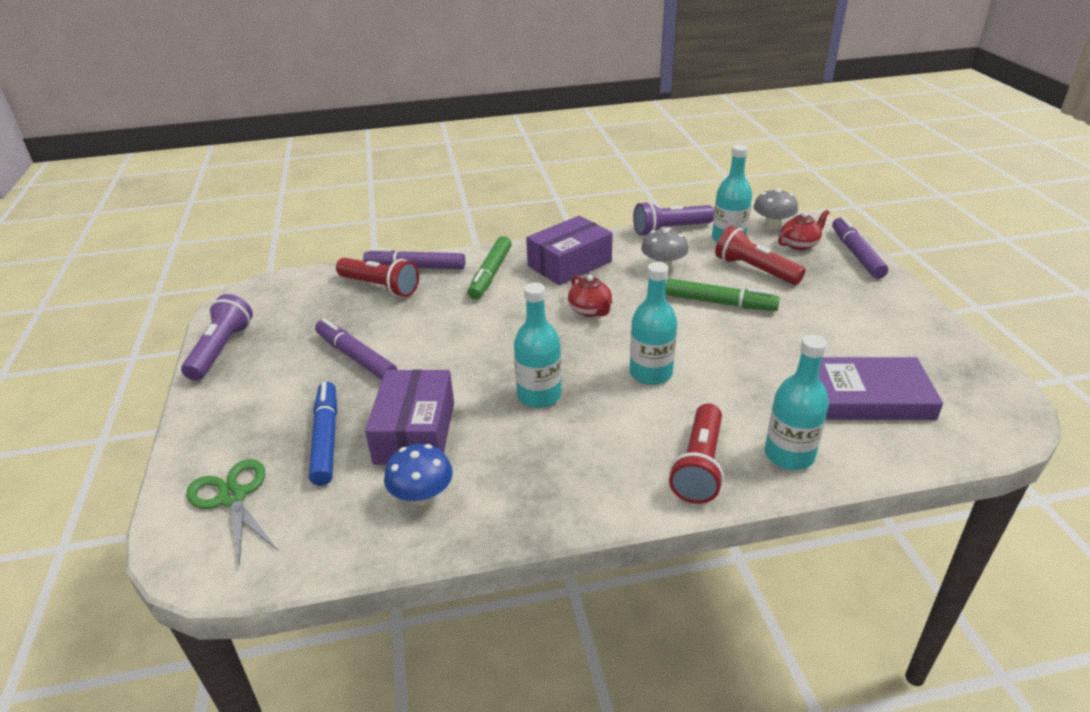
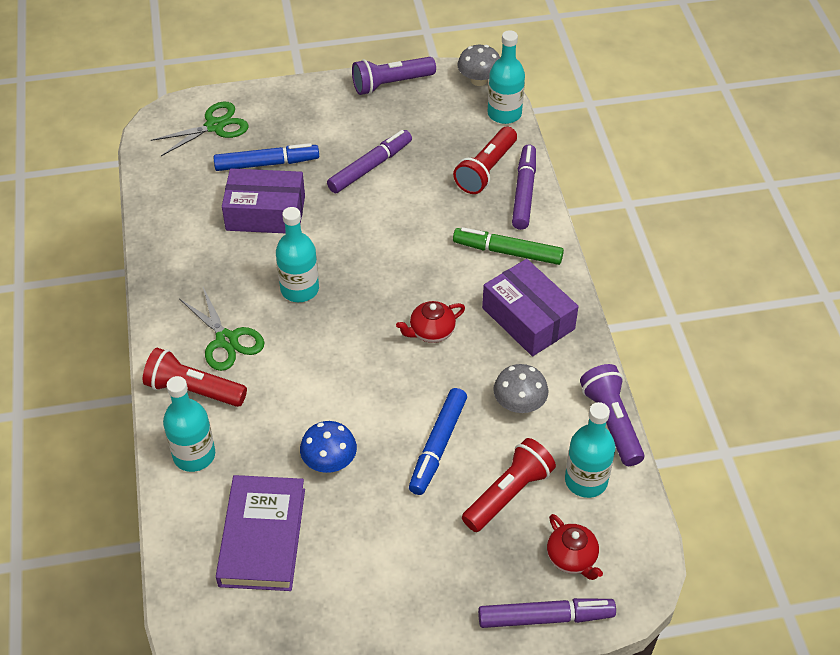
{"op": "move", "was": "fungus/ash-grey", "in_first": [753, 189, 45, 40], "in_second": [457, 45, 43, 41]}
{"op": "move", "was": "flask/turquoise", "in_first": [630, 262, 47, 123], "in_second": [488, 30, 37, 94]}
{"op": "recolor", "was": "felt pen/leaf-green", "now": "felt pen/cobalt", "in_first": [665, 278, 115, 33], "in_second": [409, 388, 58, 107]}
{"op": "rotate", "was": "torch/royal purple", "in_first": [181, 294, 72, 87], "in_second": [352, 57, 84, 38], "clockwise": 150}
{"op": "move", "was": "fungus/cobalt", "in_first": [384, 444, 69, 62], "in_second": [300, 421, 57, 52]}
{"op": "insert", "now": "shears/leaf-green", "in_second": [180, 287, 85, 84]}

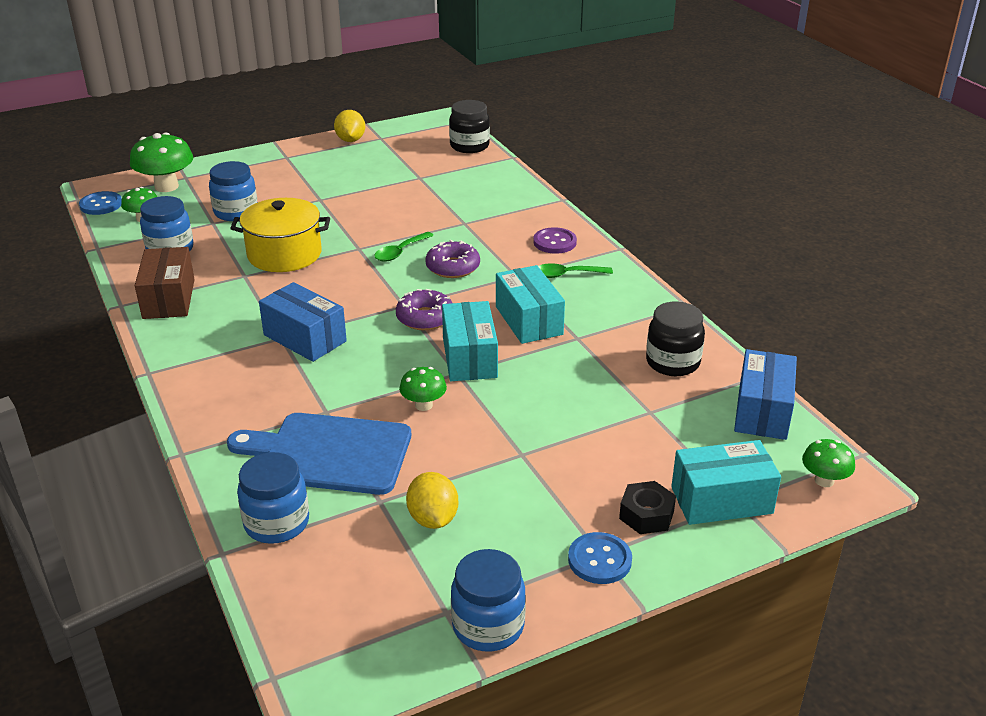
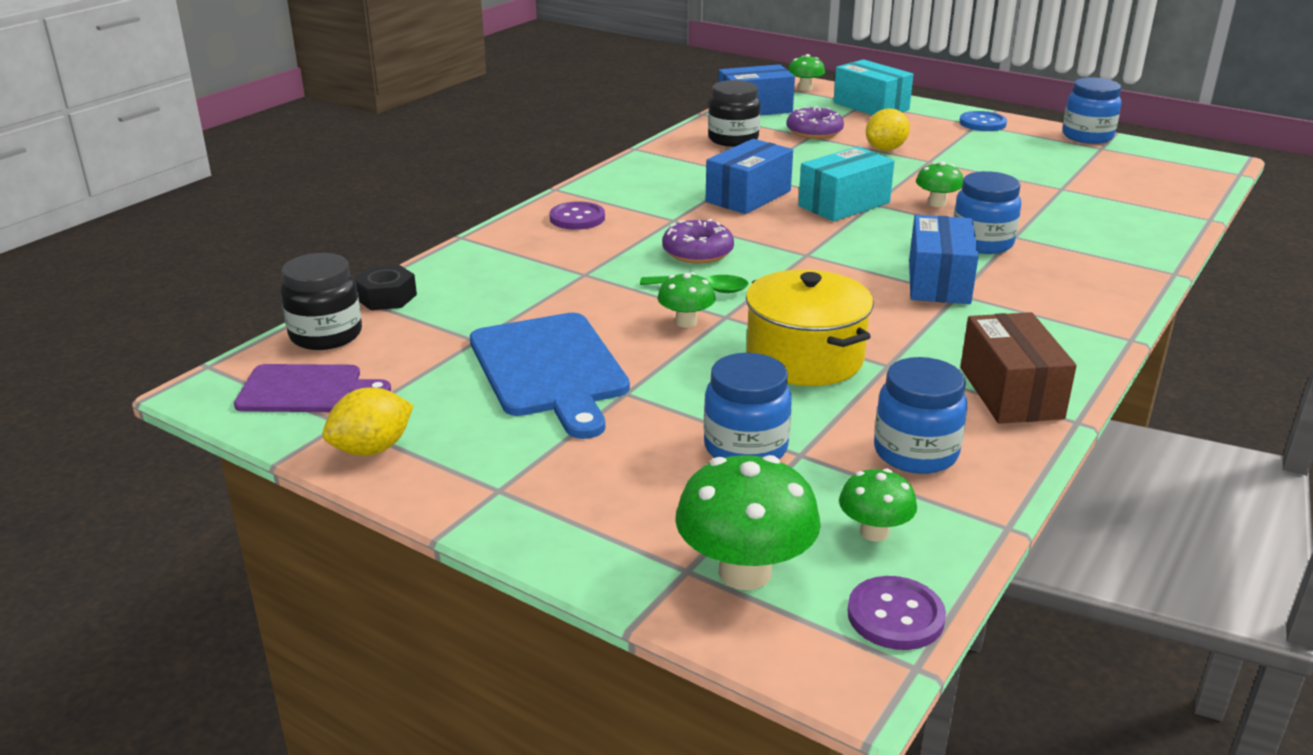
{"op": "recolor", "was": "sewing button/cobalt", "now": "sewing button/royal purple", "in_first": [79, 191, 43, 24], "in_second": [847, 576, 99, 74]}
{"op": "rotate", "was": "parcel/brown", "in_first": [135, 247, 60, 72], "in_second": [960, 312, 117, 112], "clockwise": -60}
{"op": "delete", "was": "teaspoon/leaf-green", "in_first": [538, 263, 75, 15]}
{"op": "recolor", "was": "parcel/turquoise", "now": "parcel/cobalt", "in_first": [496, 265, 69, 79], "in_second": [706, 139, 87, 75]}
{"op": "move", "was": "glazed donut/royal purple", "in_first": [396, 289, 56, 41], "in_second": [786, 106, 58, 33]}
{"op": "move", "was": "cutting board/cobalt", "in_first": [227, 413, 184, 82], "in_second": [470, 313, 160, 126]}
{"op": "move", "was": "jam jar/cobalt", "in_first": [237, 452, 72, 92], "in_second": [954, 171, 67, 83]}
{"op": "move", "was": "toy lemon/yellow", "in_first": [406, 472, 52, 57], "in_second": [866, 108, 44, 43]}
{"op": "move", "was": "hex nut/ebony", "in_first": [619, 481, 57, 53], "in_second": [354, 265, 63, 45]}
{"op": "insert", "now": "fungus/leaf-green", "in_second": [658, 272, 58, 56]}
{"op": "insert", "now": "cutting board/royal purple", "in_second": [234, 364, 157, 48]}

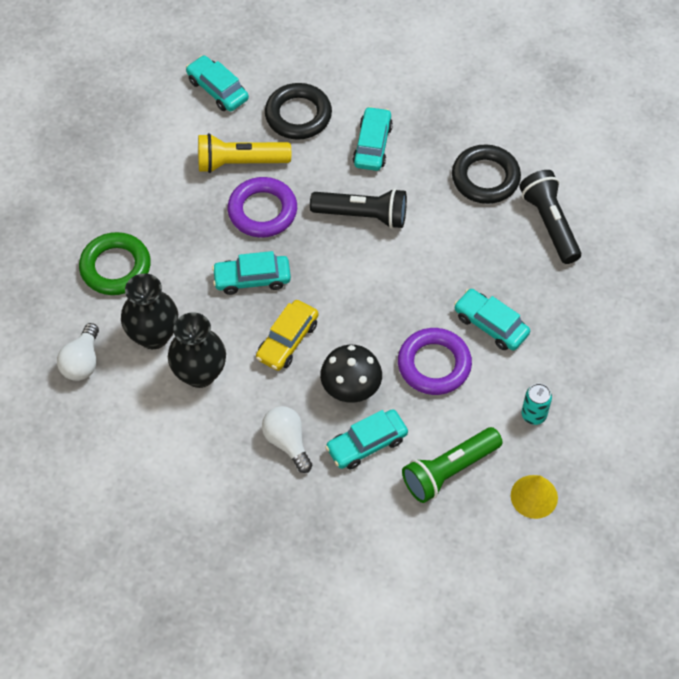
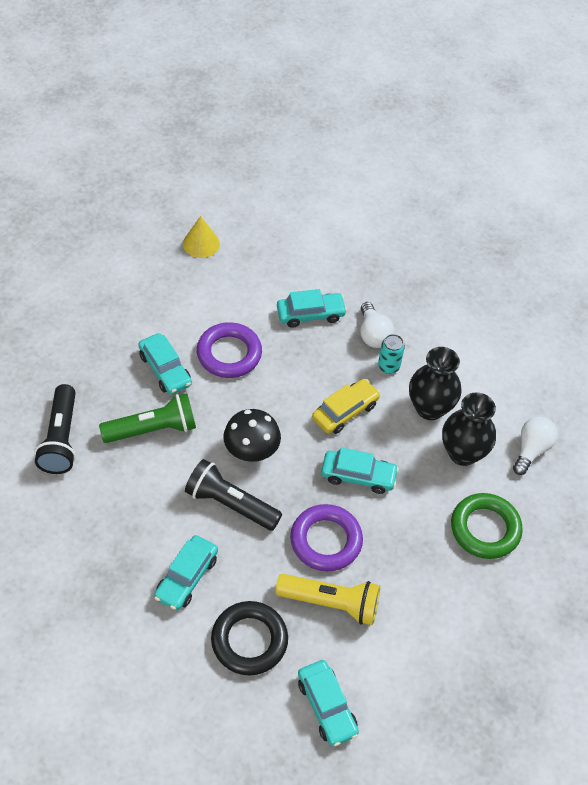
{"op": "delete", "was": "hoop/ebony", "in_first": [452, 144, 69, 60]}
{"op": "move", "was": "fungus/ebony", "in_first": [320, 345, 62, 58], "in_second": [223, 409, 58, 53]}
{"op": "move", "was": "can/turquoise", "in_first": [521, 383, 31, 42], "in_second": [378, 334, 27, 40]}
{"op": "move", "was": "torch/leaf-green", "in_first": [402, 427, 101, 76], "in_second": [99, 393, 97, 50]}

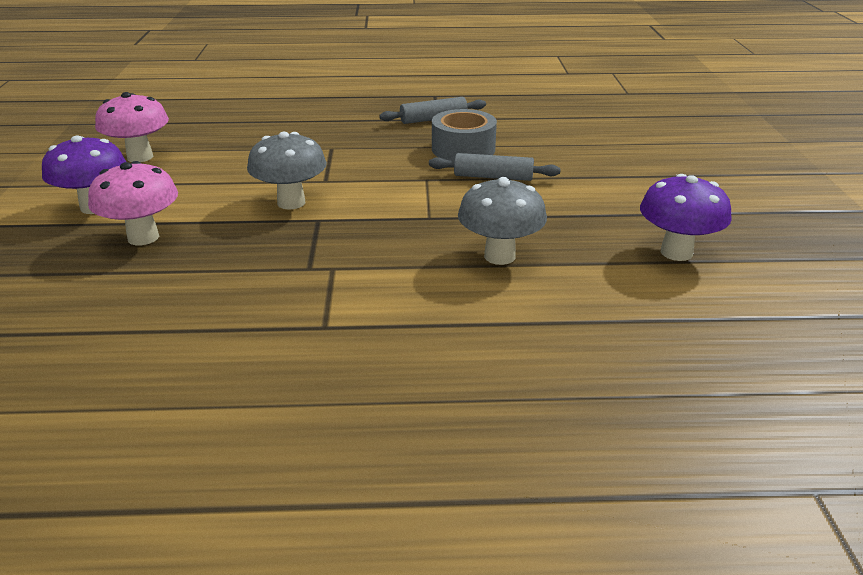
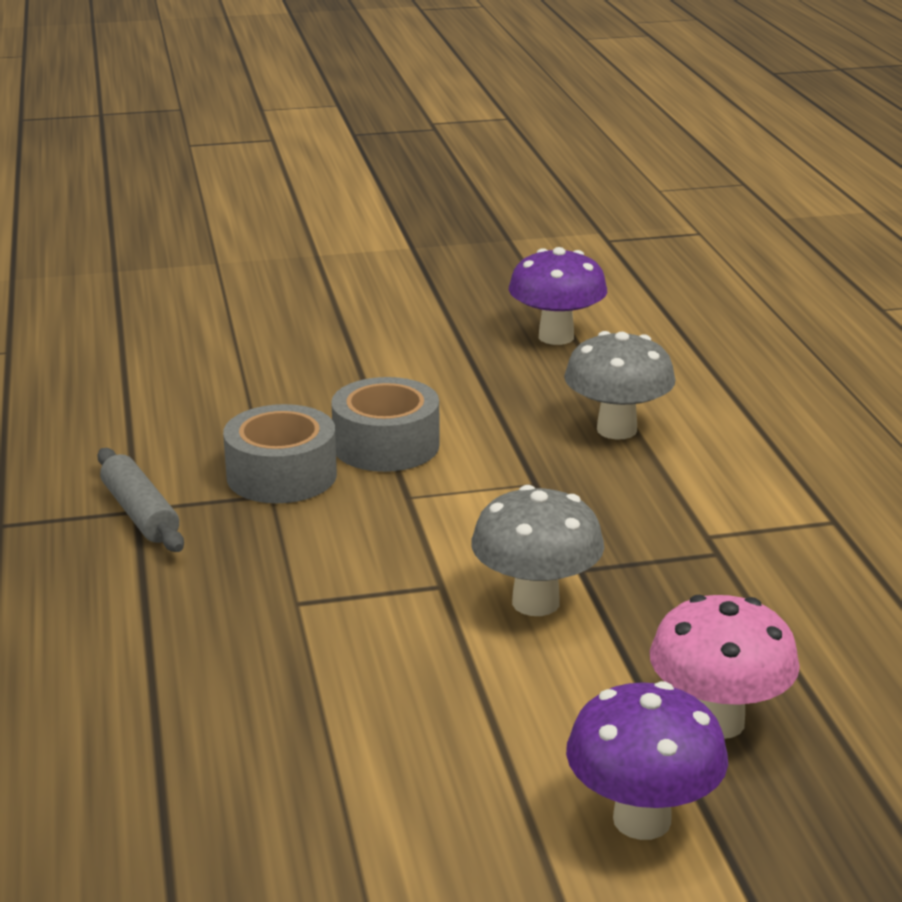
{"op": "delete", "was": "fungus/rose-pink", "in_first": [95, 92, 74, 70]}
{"op": "replace", "was": "pastry roller/ash-grey", "now": "tape/ash-grey", "in_first": [429, 153, 132, 28], "in_second": [331, 377, 108, 95]}

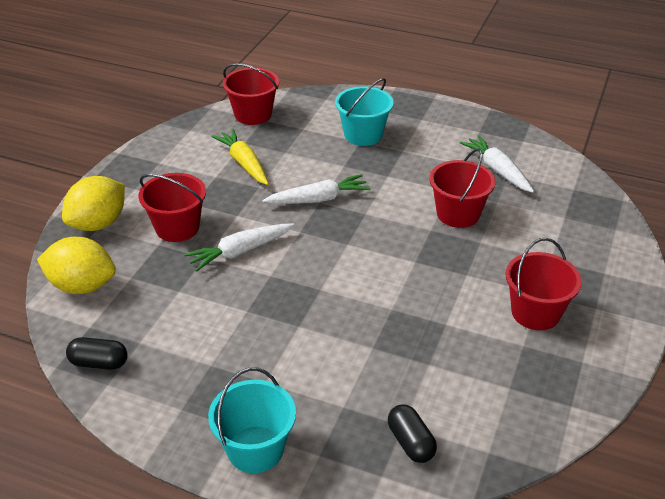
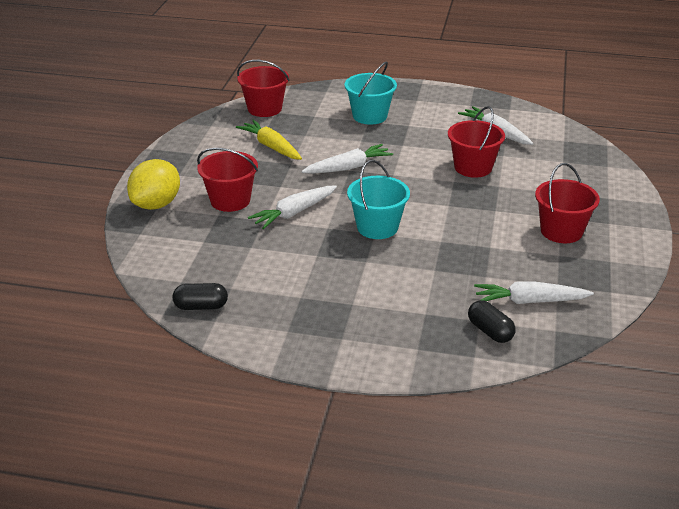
{"op": "delete", "was": "toy lemon/yellow", "in_first": [37, 237, 79, 57]}
{"op": "move", "was": "bucket/turquoise", "in_first": [208, 368, 88, 105], "in_second": [347, 160, 63, 79]}
{"op": "insert", "now": "root vegetable/pure white", "in_second": [474, 281, 120, 23]}

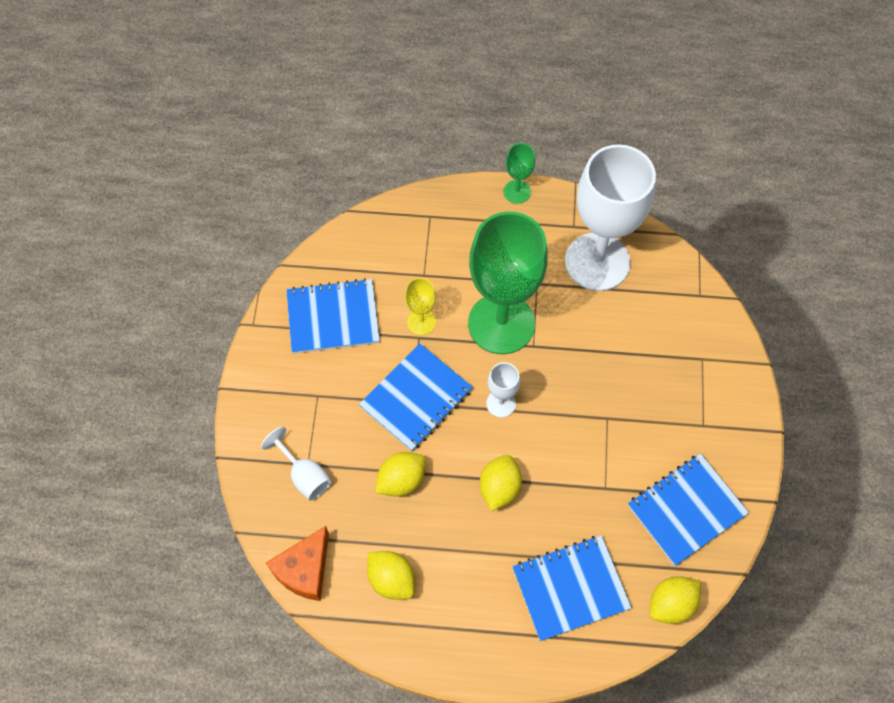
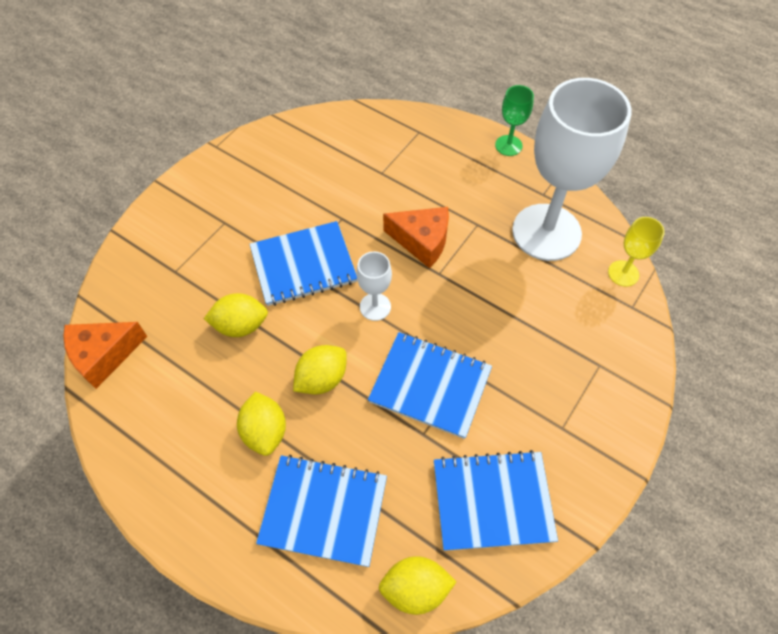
{"op": "replace", "was": "chalice/leaf-green", "now": "cheese wedge/bright orange", "in_first": [468, 212, 80, 142], "in_second": [383, 207, 66, 61]}
{"op": "move", "was": "notepad/cobalt", "in_first": [286, 278, 94, 76], "in_second": [368, 332, 124, 107]}
{"op": "move", "was": "chalice/yellow", "in_first": [405, 278, 31, 57], "in_second": [608, 217, 57, 70]}
{"op": "delete", "was": "chalice/pure white", "in_first": [261, 427, 71, 74]}
{"op": "move", "was": "toy lemon/yellow", "in_first": [367, 551, 48, 49], "in_second": [237, 392, 49, 64]}

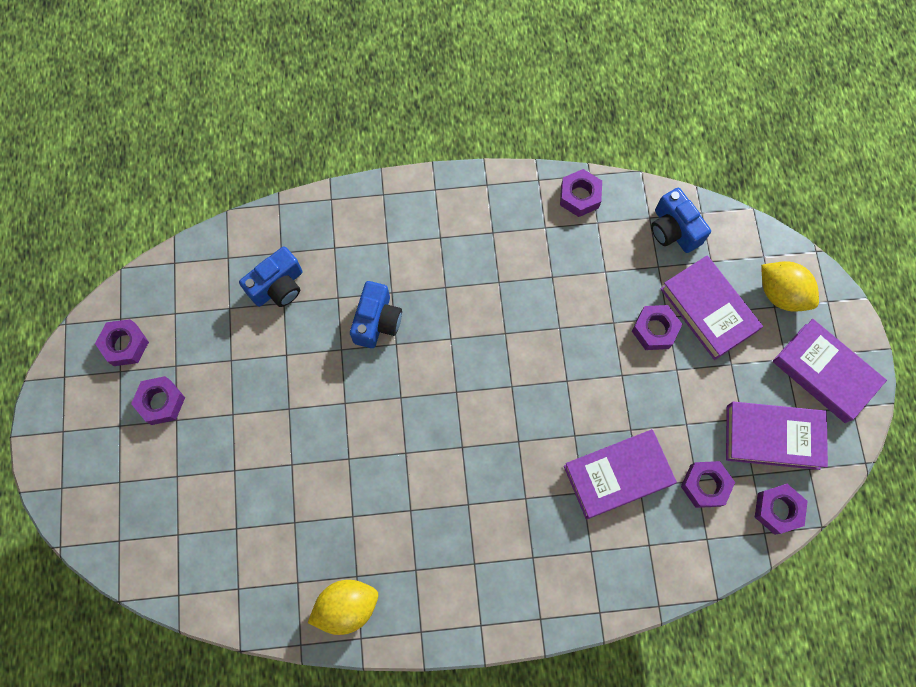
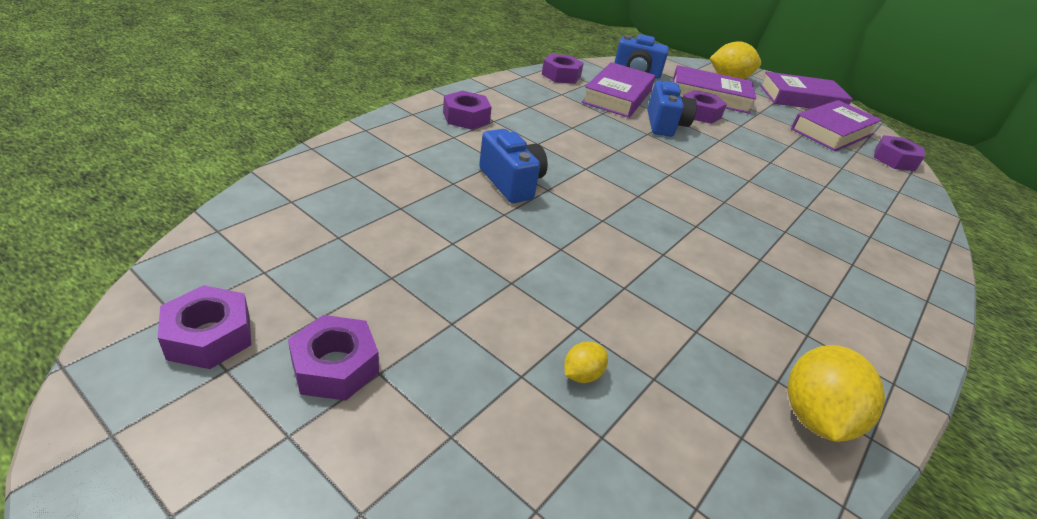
{"op": "move", "was": "compact camera/cobalt", "in_first": [239, 247, 64, 60], "in_second": [647, 80, 50, 57]}
{"op": "move", "was": "book/royal purple", "in_first": [564, 429, 113, 90], "in_second": [582, 62, 73, 56]}
{"op": "move", "was": "hex nut/royal purple", "in_first": [681, 461, 54, 47], "in_second": [443, 91, 49, 39]}
{"op": "insert", "now": "toy lemon/yellow", "in_second": [564, 342, 44, 41]}

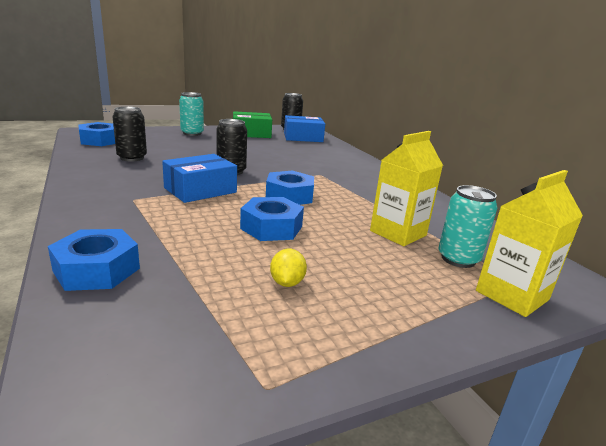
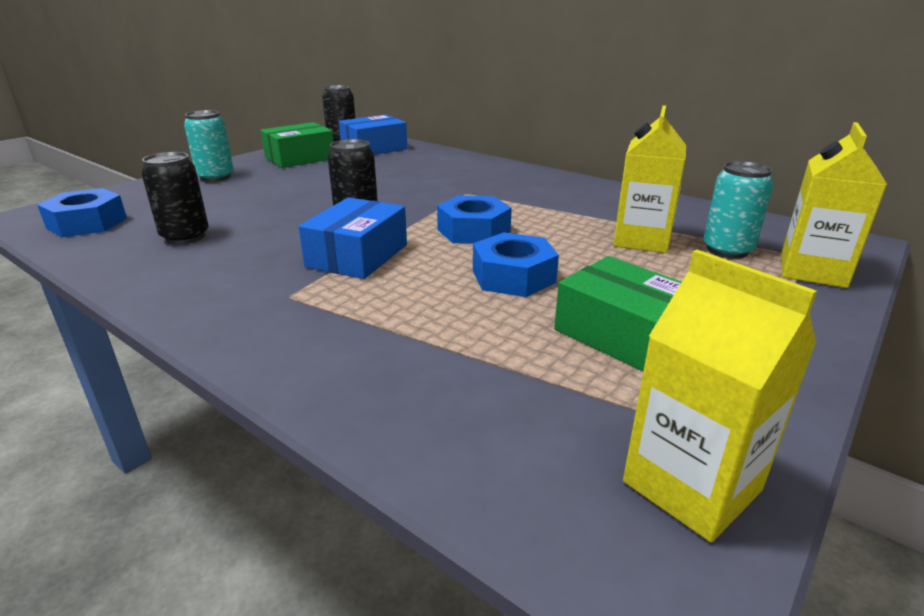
{"op": "delete", "was": "hex nut/cobalt", "in_first": [48, 229, 92, 62]}
{"op": "replace", "was": "toy lemon/yellow", "now": "parcel/leaf-green", "in_first": [270, 249, 37, 38], "in_second": [554, 256, 128, 115]}
{"op": "insert", "now": "juice carton/yellow", "in_second": [623, 249, 194, 293]}

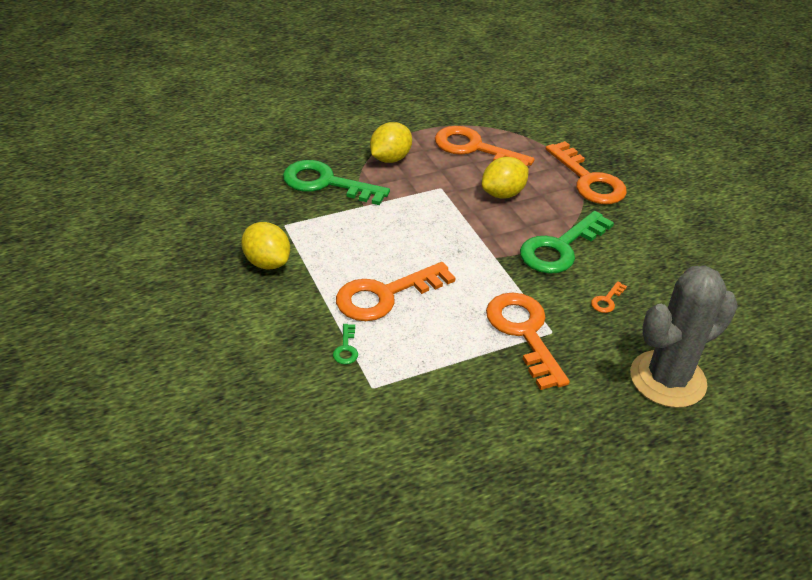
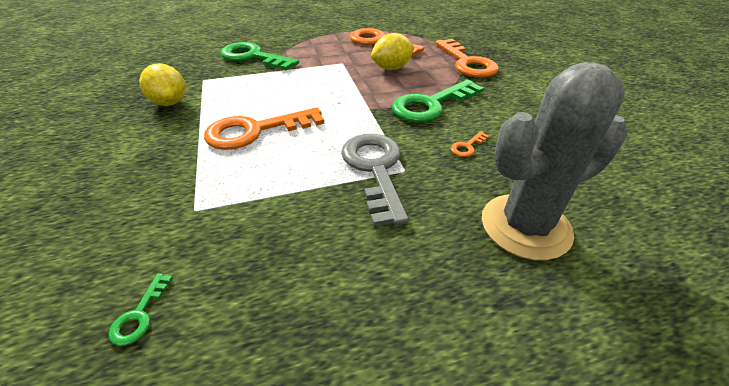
{"op": "delete", "was": "toy lemon/yellow", "in_first": [370, 122, 42, 41]}
{"op": "recolor", "was": "key/bright orange", "now": "key/ash-grey", "in_first": [486, 293, 84, 97], "in_second": [341, 134, 68, 93]}
{"op": "move", "was": "key/leaf-green", "in_first": [333, 324, 25, 41], "in_second": [108, 274, 64, 72]}

